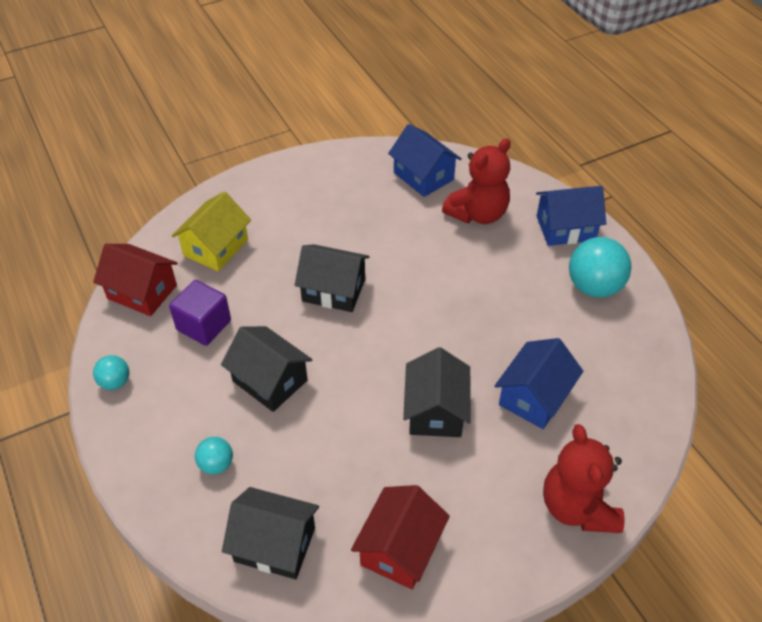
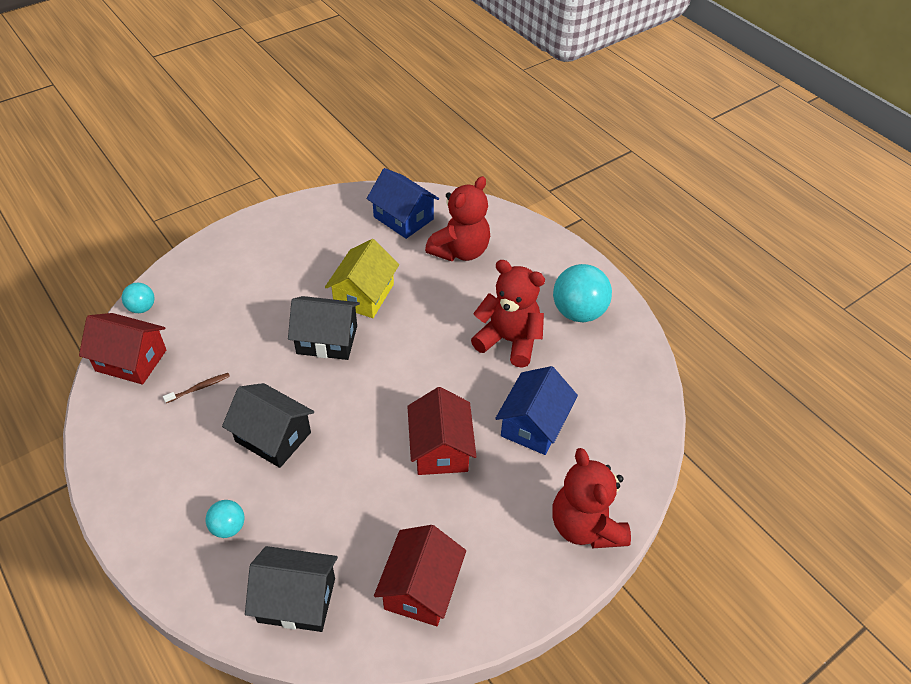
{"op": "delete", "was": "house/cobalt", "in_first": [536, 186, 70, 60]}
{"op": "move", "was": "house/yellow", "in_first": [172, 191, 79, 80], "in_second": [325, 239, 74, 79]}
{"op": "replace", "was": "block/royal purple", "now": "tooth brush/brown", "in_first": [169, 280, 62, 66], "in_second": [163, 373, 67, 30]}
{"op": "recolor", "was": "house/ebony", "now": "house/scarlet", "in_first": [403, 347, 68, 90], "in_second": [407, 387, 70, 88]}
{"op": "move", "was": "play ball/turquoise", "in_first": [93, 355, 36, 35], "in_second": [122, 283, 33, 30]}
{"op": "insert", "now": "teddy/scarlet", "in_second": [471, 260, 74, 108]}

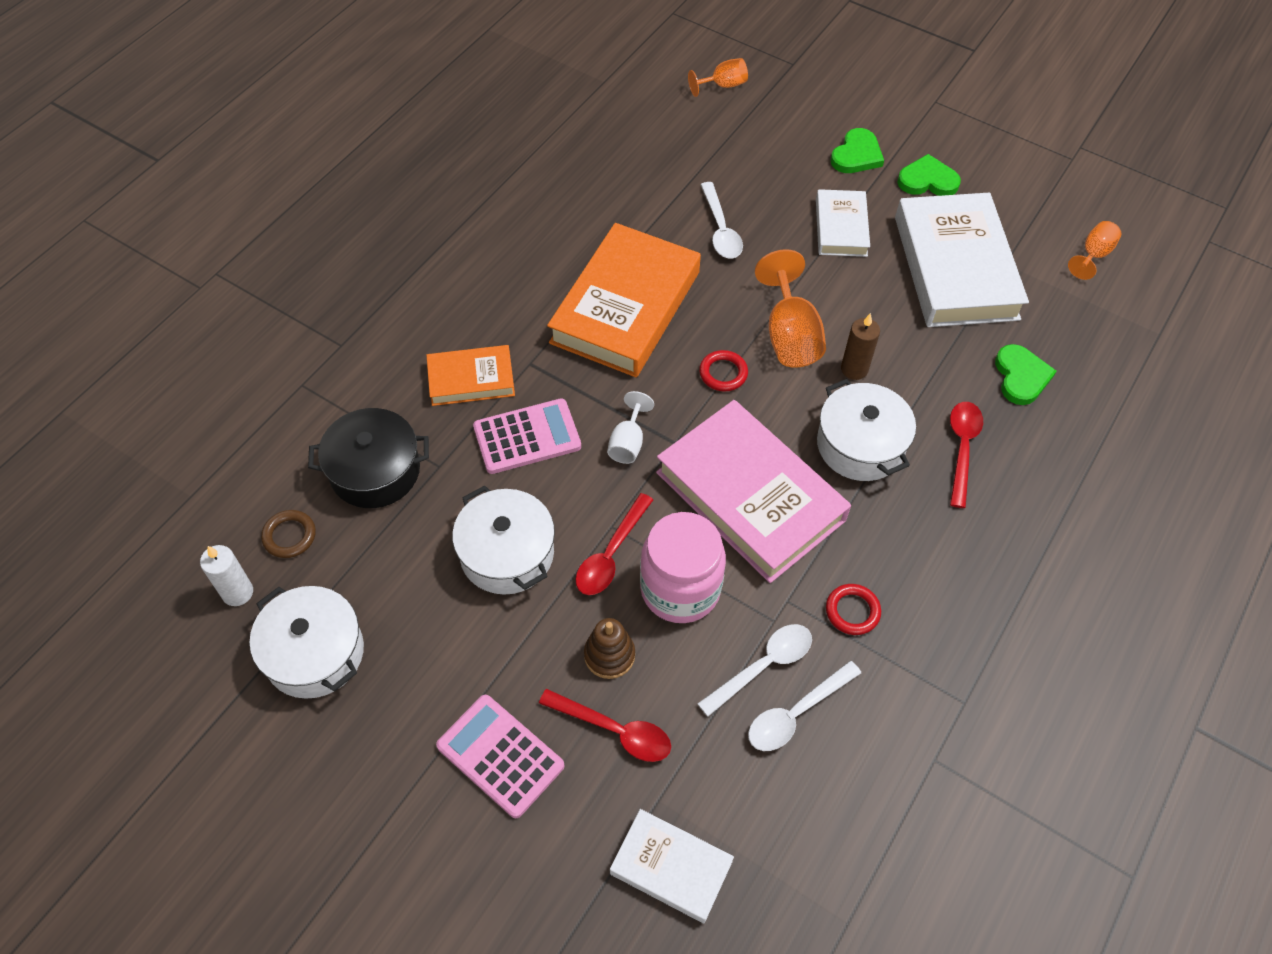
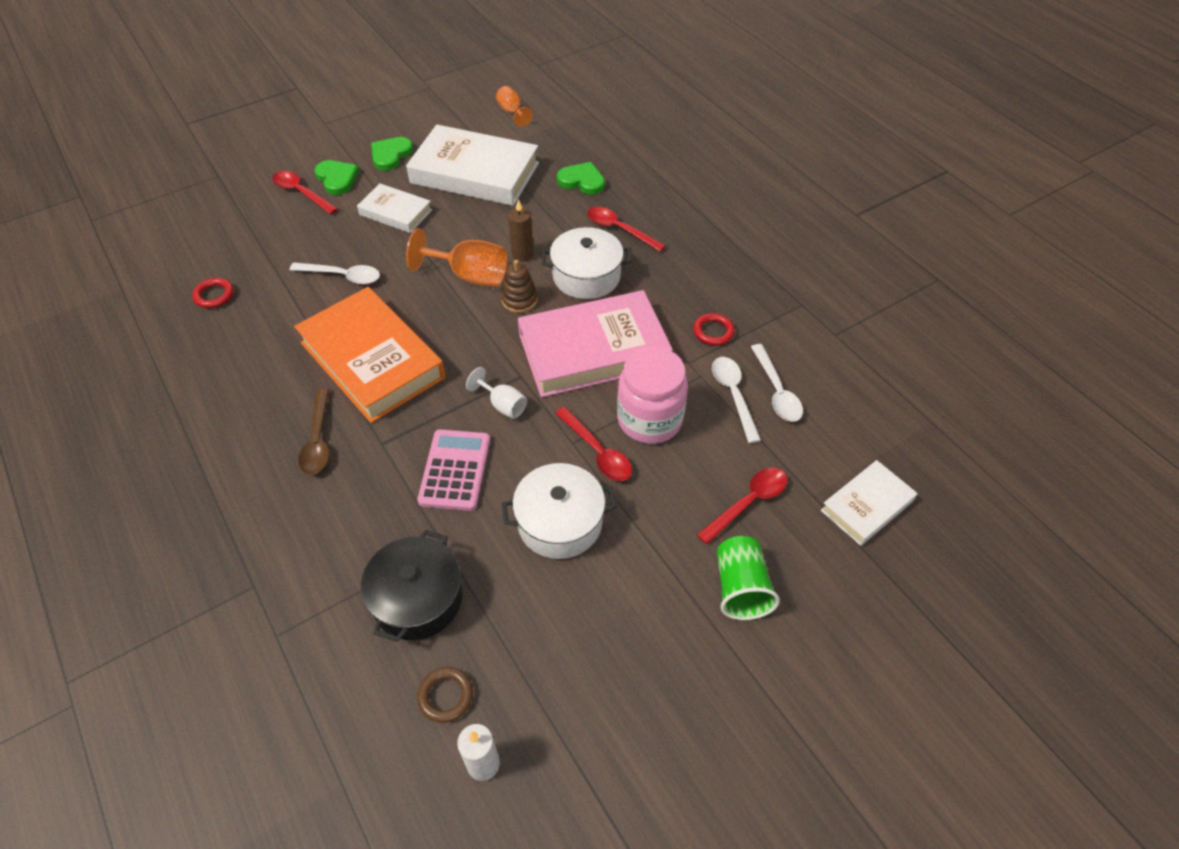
{"op": "delete", "was": "chalice/bright orange", "in_first": [688, 58, 60, 39]}
{"op": "delete", "was": "book/bright orange", "in_first": [426, 345, 89, 61]}
{"op": "move", "was": "hoop/scarlet", "in_first": [699, 350, 49, 42], "in_second": [192, 278, 42, 30]}
{"op": "delete", "was": "pot/pure white", "in_first": [250, 586, 114, 113]}
{"op": "move", "was": "stacking toy/brown", "in_first": [584, 618, 51, 61], "in_second": [501, 260, 37, 53]}
{"op": "replace", "was": "calculator/rose-pink", "now": "cup/leaf-green", "in_first": [436, 695, 128, 123], "in_second": [717, 536, 63, 84]}
{"op": "insert", "now": "teaspoon/scarlet", "in_second": [272, 171, 66, 43]}
{"op": "insert", "now": "teaspoon/brown", "in_second": [298, 388, 32, 87]}

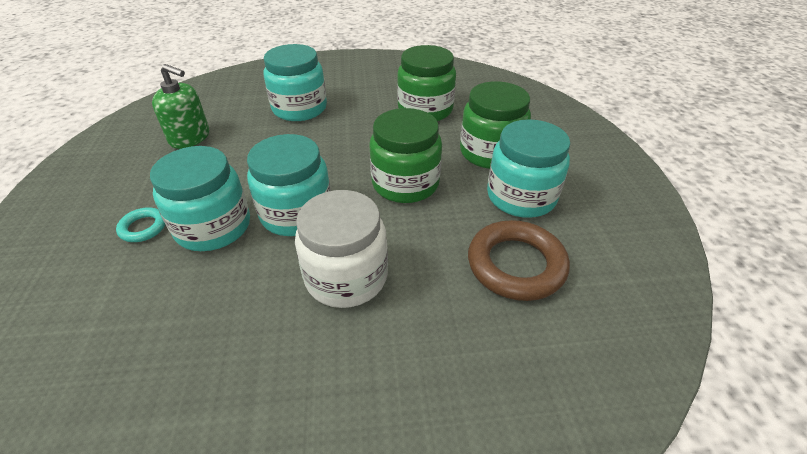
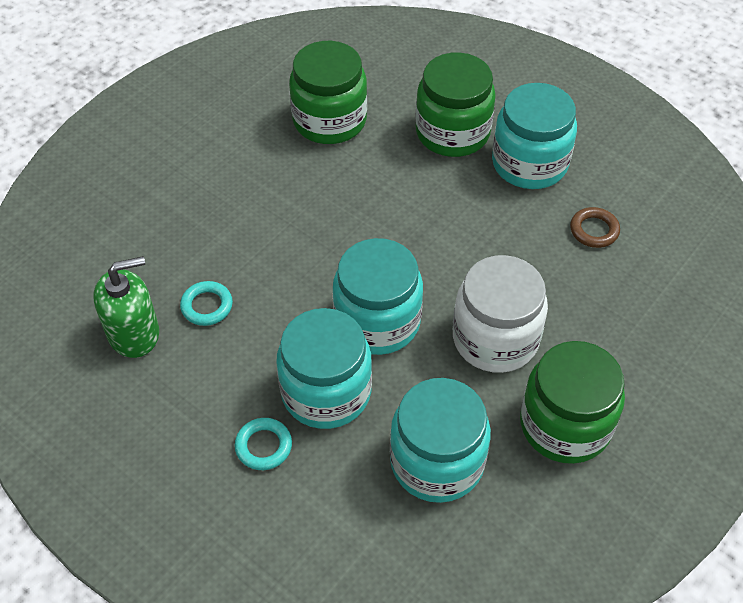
{"op": "move", "was": "jam jar/turquoise", "in_first": [263, 44, 64, 77], "in_second": [390, 378, 101, 125]}
{"op": "move", "was": "jam jar/leaf-green", "in_first": [370, 108, 72, 95], "in_second": [520, 341, 105, 123]}
{"op": "resize", "was": "hoop/brown", "in_first": [468, 220, 102, 81], "in_second": [570, 207, 50, 41], "ratio": 0.5}
{"op": "insert", "now": "hoop/turquoise", "in_second": [180, 281, 53, 45]}

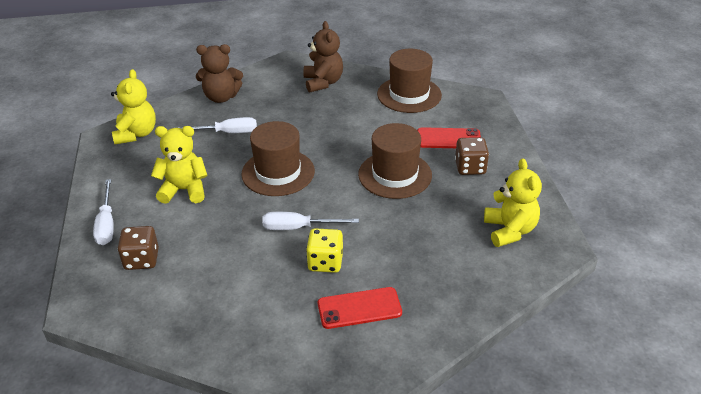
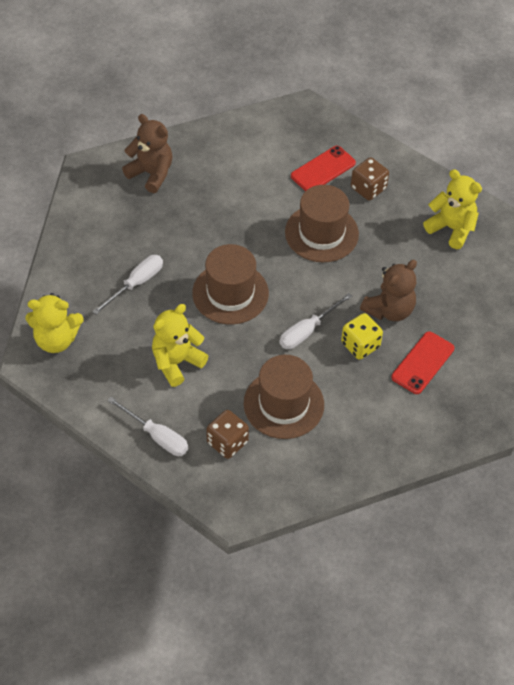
{"op": "move", "was": "teddy/brown", "in_first": [196, 44, 47, 59], "in_second": [360, 260, 57, 61]}
{"op": "move", "was": "tall hat/brown", "in_first": [377, 49, 65, 64], "in_second": [244, 355, 80, 84]}
{"op": "rotate", "was": "teddy/yellow", "in_first": [111, 69, 45, 75], "in_second": [26, 293, 58, 60], "clockwise": 135}

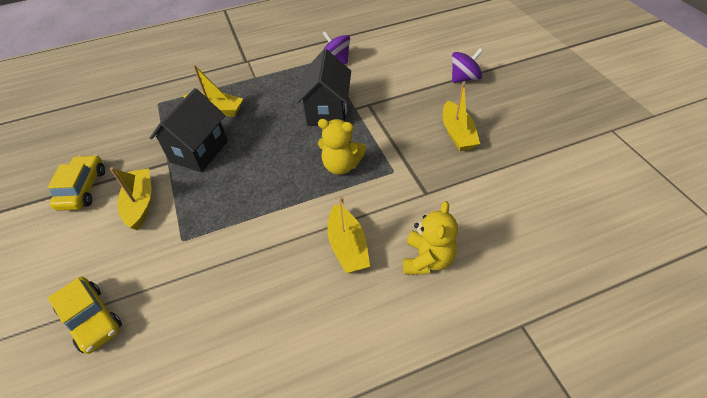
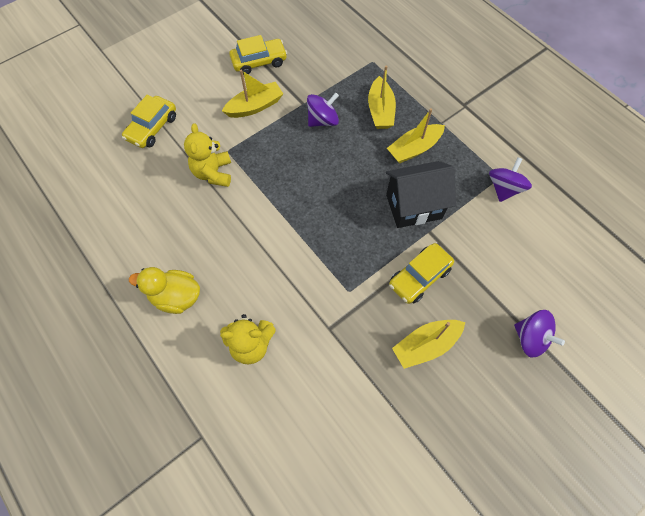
{"op": "replace", "was": "house/ebony", "now": "spinning top/royal purple", "in_first": [150, 88, 78, 84], "in_second": [307, 93, 32, 34]}
{"op": "move", "was": "teddy/yellow", "in_first": [318, 119, 48, 56], "in_second": [184, 123, 47, 64]}
{"op": "move", "was": "toy boat/yellow", "in_first": [328, 197, 42, 76], "in_second": [387, 108, 58, 56]}
{"op": "insert", "now": "car/yellow", "in_second": [389, 243, 65, 61]}
{"op": "insert", "now": "rubber duck/yellow", "in_second": [129, 267, 71, 47]}

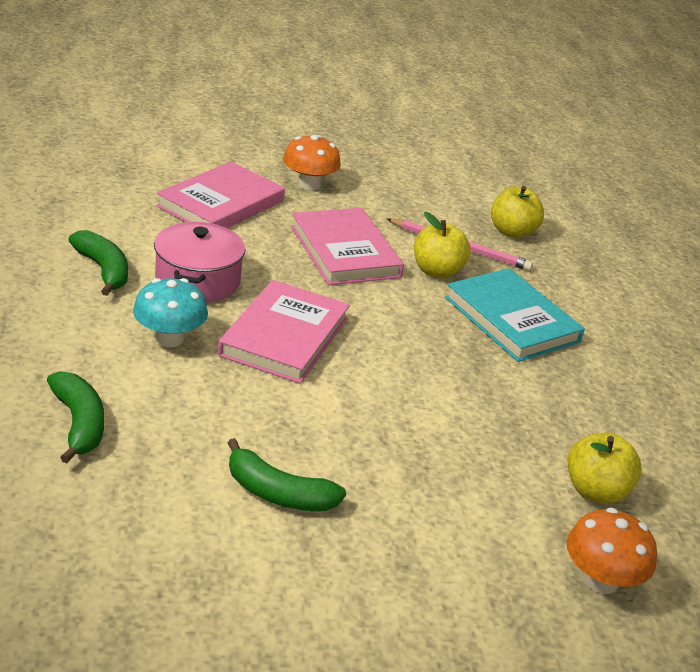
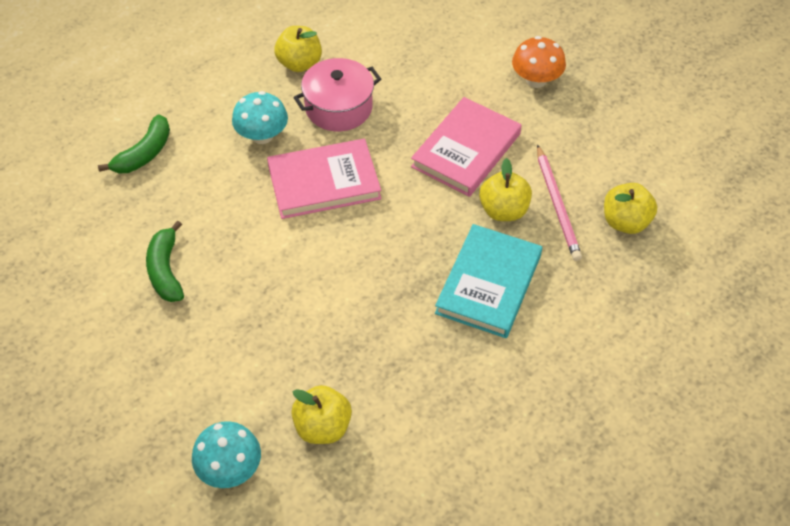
{"op": "delete", "was": "book/rose-pink", "in_first": [156, 161, 129, 67]}
{"op": "replace", "was": "banana/leaf-green", "now": "apple/yellow", "in_first": [68, 230, 60, 66], "in_second": [274, 26, 48, 46]}
{"op": "recolor", "was": "fungus/bright orange", "now": "fungus/turquoise", "in_first": [567, 508, 90, 86], "in_second": [192, 421, 69, 67]}

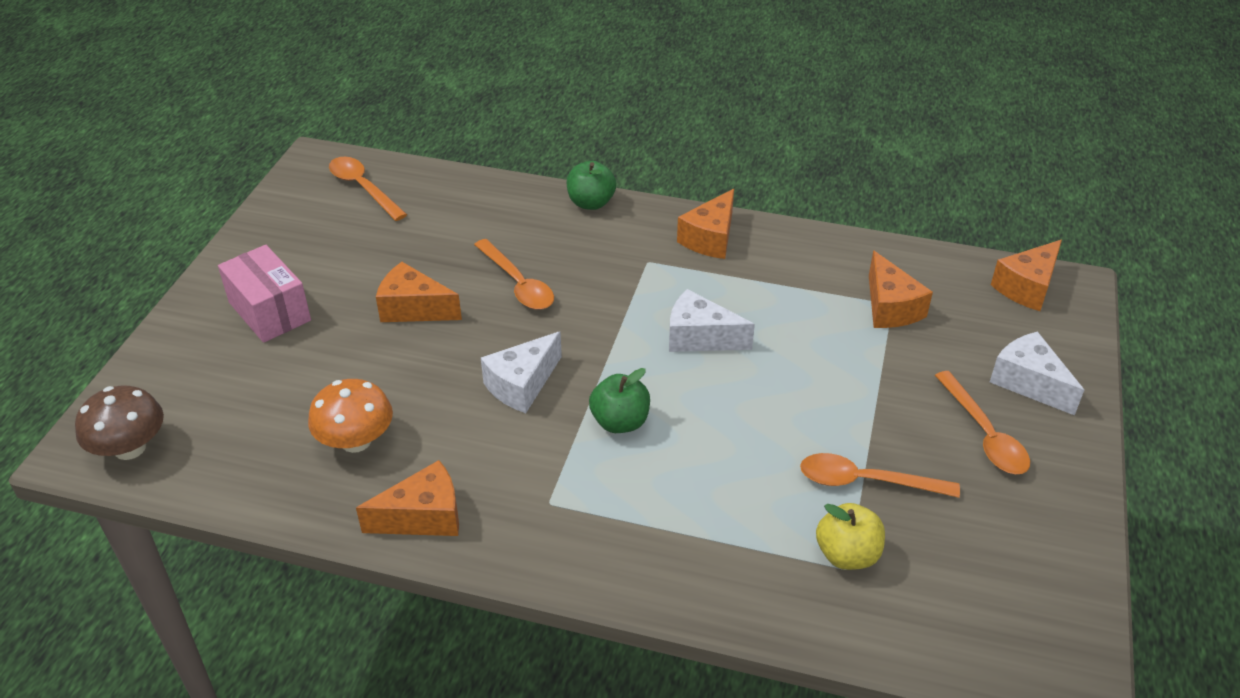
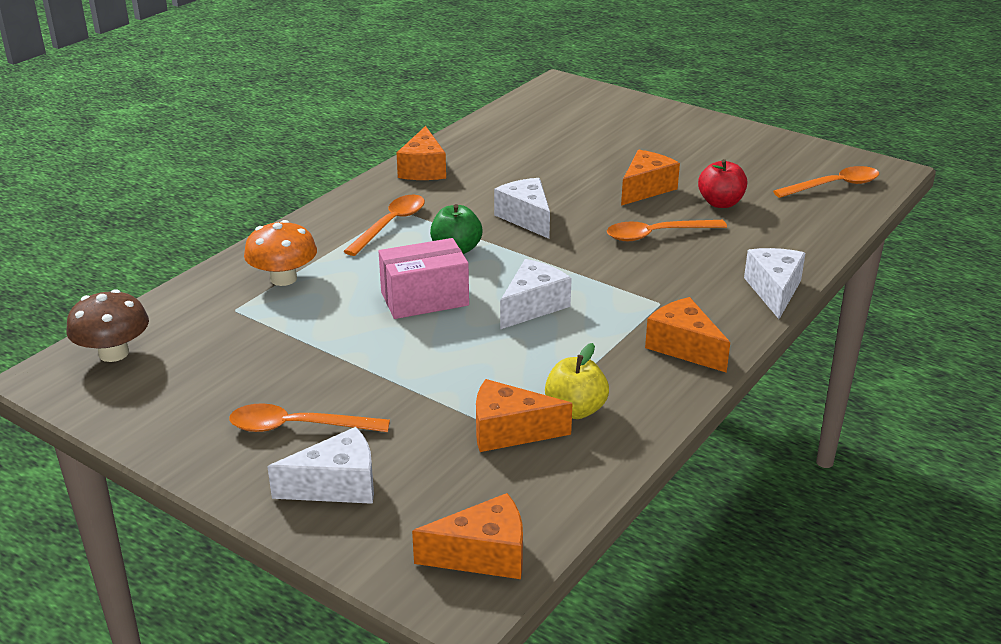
{"op": "replace", "was": "apple/leaf-green", "now": "cheese wedge/pure white", "in_first": [567, 161, 49, 49], "in_second": [744, 248, 61, 71]}
{"op": "rotate", "was": "cheese wedge/bright orange", "in_first": [991, 240, 71, 71], "in_second": [412, 493, 111, 86], "clockwise": 105}
{"op": "move", "was": "parcel/rose-pink", "in_first": [218, 245, 93, 98], "in_second": [379, 238, 90, 81]}
{"op": "move", "was": "fungus/bright orange", "in_first": [308, 379, 85, 74], "in_second": [244, 220, 73, 66]}
{"op": "move", "was": "fungus/brown", "in_first": [75, 386, 89, 74], "in_second": [66, 289, 83, 73]}
{"op": "move", "was": "teaspoon/bright orange", "in_first": [800, 453, 160, 45], "in_second": [344, 195, 81, 61]}
{"op": "move", "was": "apple/yellow", "in_first": [816, 503, 69, 67], "in_second": [545, 343, 64, 76]}
{"op": "insert", "now": "apple/scarlet", "in_second": [698, 159, 49, 49]}

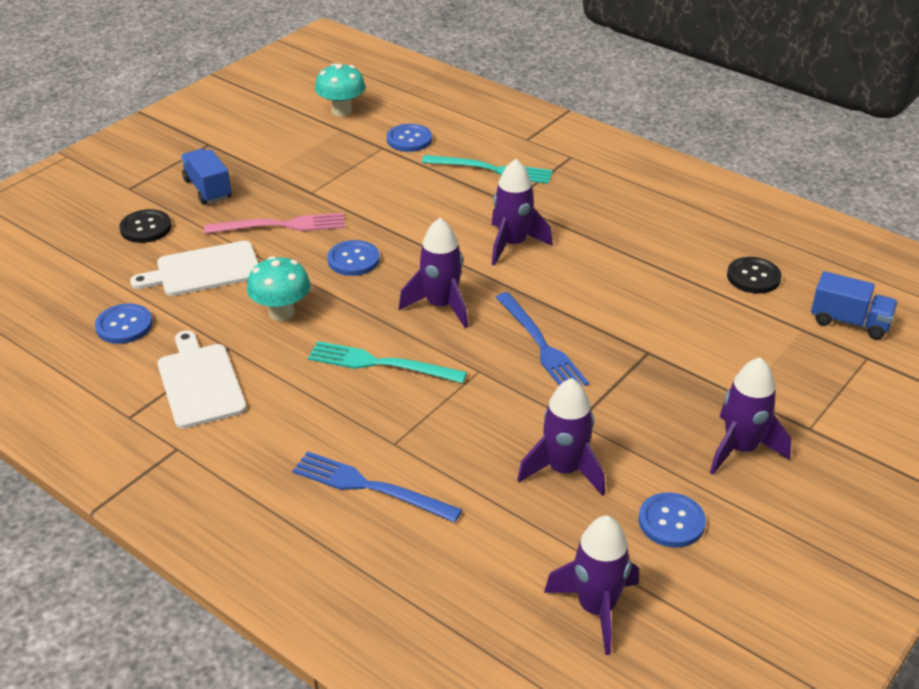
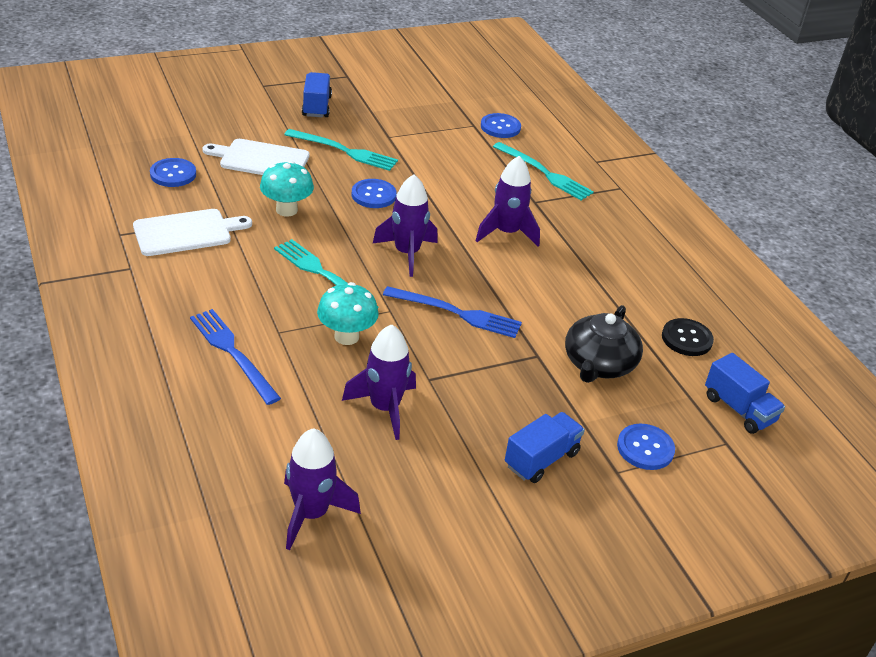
{"op": "move", "was": "fungus/turquoise", "in_first": [315, 63, 50, 53], "in_second": [317, 282, 62, 63]}
{"op": "delete", "was": "sewing button/ebony", "in_first": [119, 209, 52, 34]}
{"op": "recolor", "was": "dinner fork/rose-pink", "now": "dinner fork/turquoise", "in_first": [204, 213, 141, 21], "in_second": [284, 129, 114, 42]}
{"op": "rotate", "was": "dinner fork/cobalt", "in_first": [496, 292, 93, 94], "in_second": [383, 286, 139, 52], "clockwise": -75}
{"op": "rotate", "was": "cutting board/pure white", "in_first": [157, 330, 90, 99], "in_second": [133, 209, 119, 47], "clockwise": 60}
{"op": "replace", "was": "toy rocket/royal purple", "now": "toy truck/cobalt", "in_first": [710, 357, 81, 118], "in_second": [505, 412, 80, 71]}
{"op": "move", "was": "sewing button/cobalt", "in_first": [639, 492, 67, 56], "in_second": [617, 424, 58, 46]}
{"op": "insert", "now": "china teapot/ebony", "in_second": [565, 305, 78, 78]}

